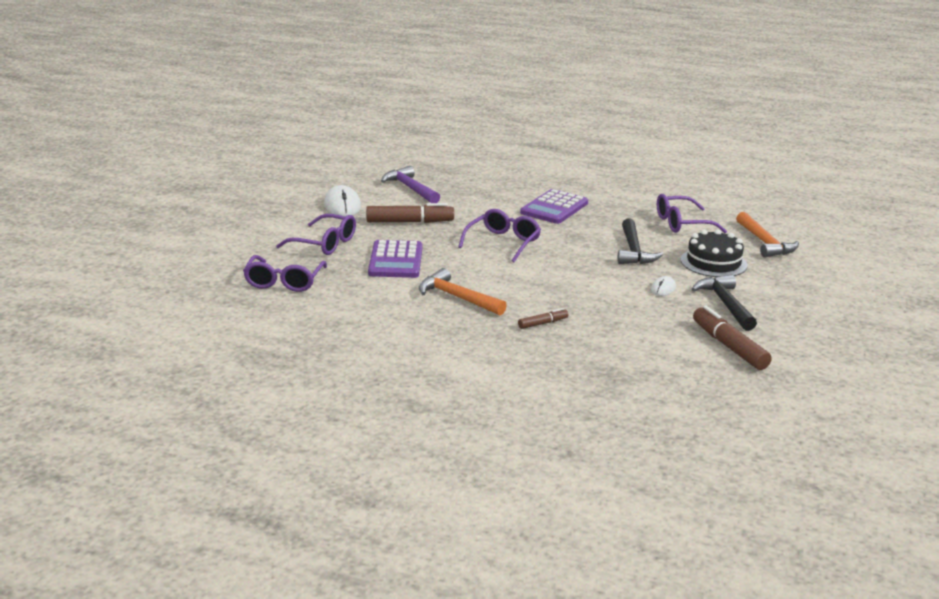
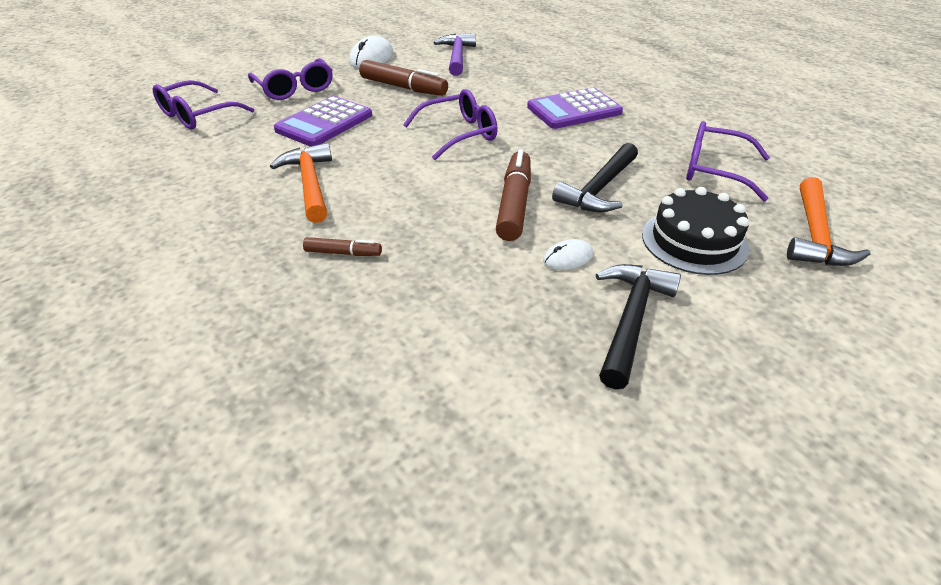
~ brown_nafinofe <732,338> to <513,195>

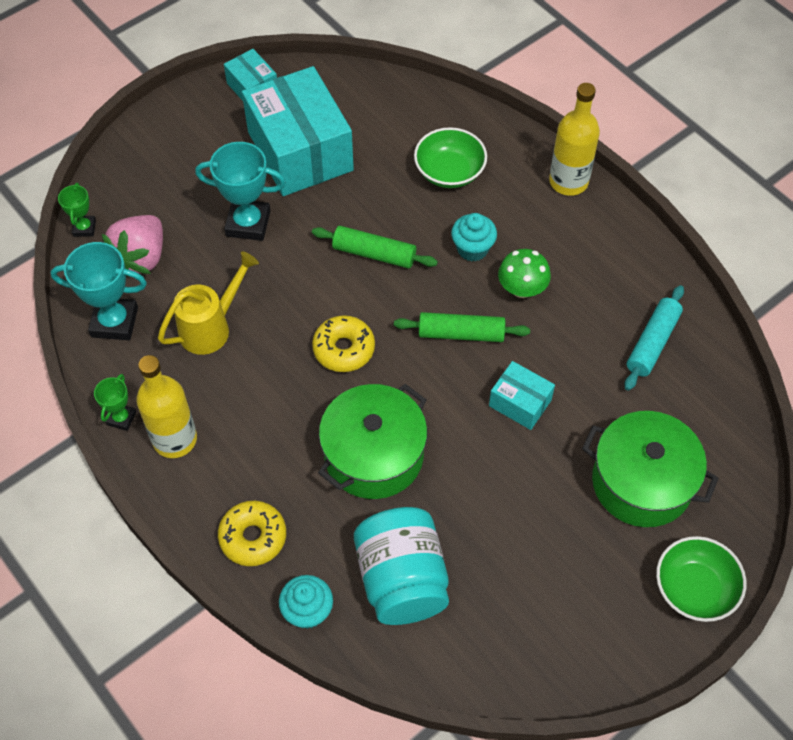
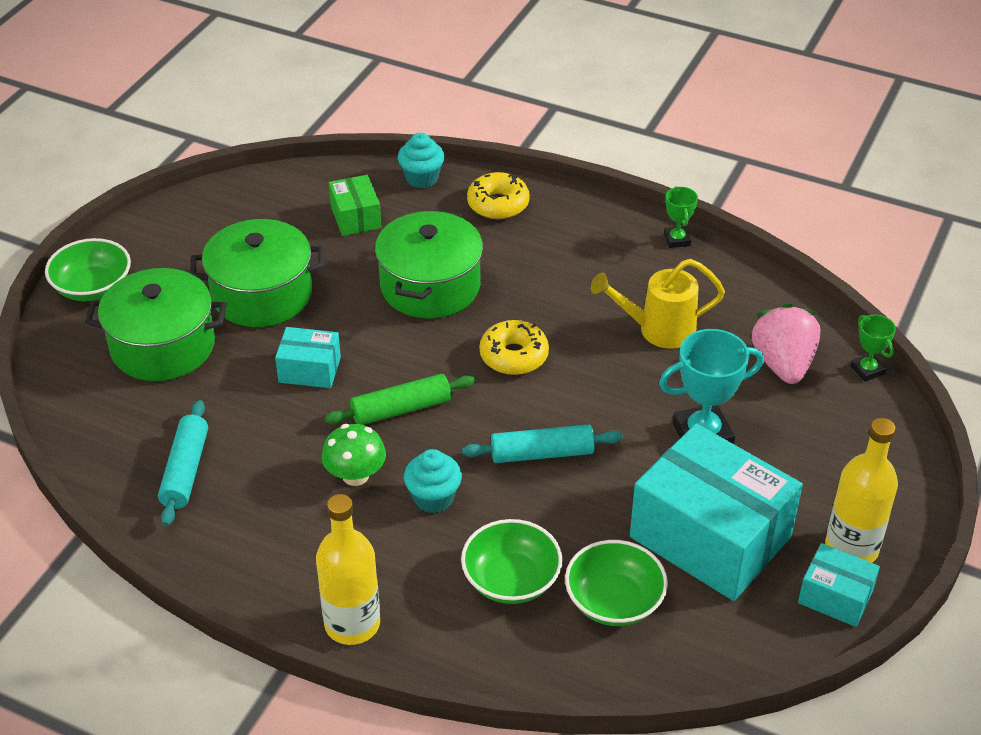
- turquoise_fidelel <99,291>
~ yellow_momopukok <166,406> to <861,490>
~ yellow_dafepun <208,303> = <657,304> 60 degrees clockwise
~ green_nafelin <375,247> to turquoise_nafelin <542,444>
~ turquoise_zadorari <401,566> to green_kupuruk <355,205>
+ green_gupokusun <257,273>
+ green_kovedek <616,583>

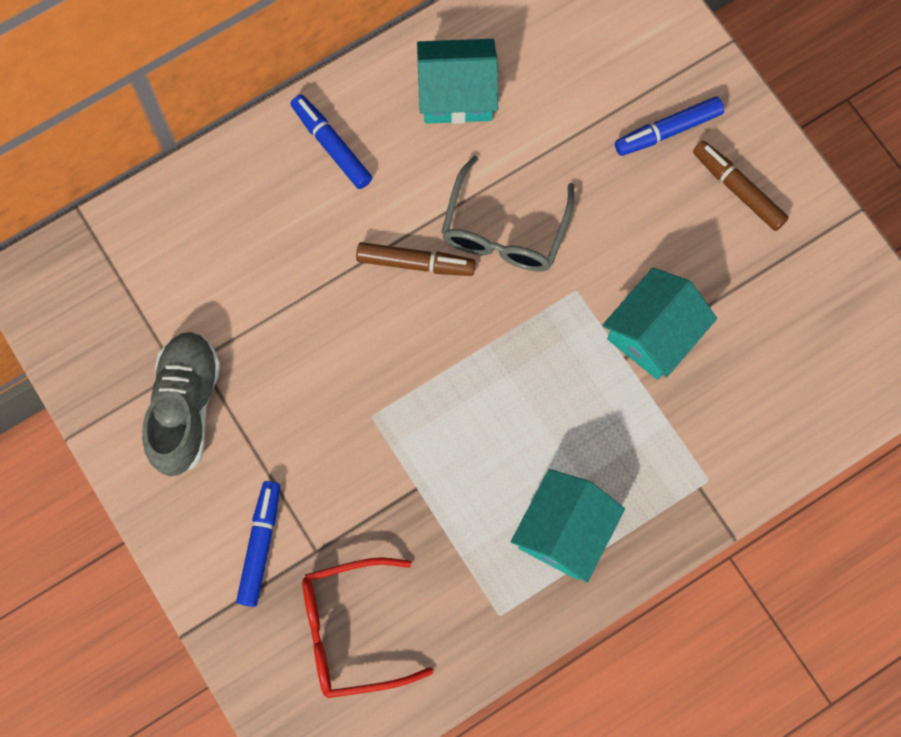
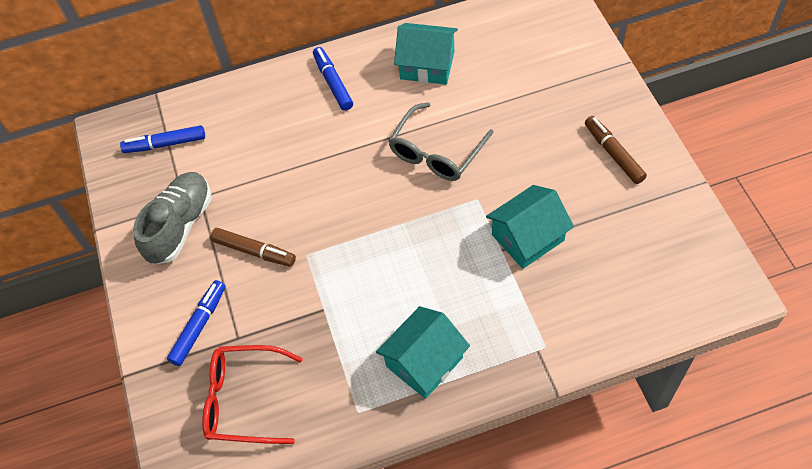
~ brown_nafinofe <415,259> to <253,247>
~ blue_nafinofe <669,126> to <162,139>

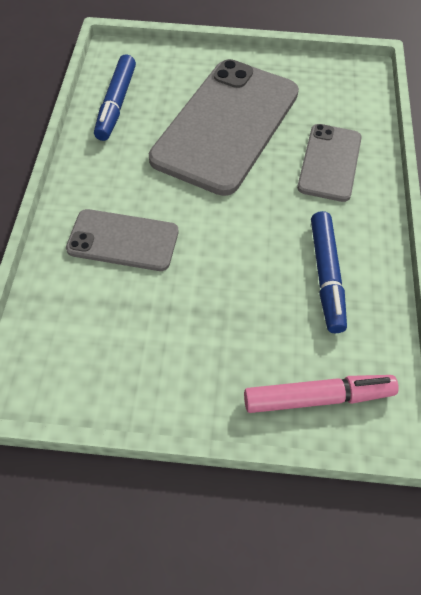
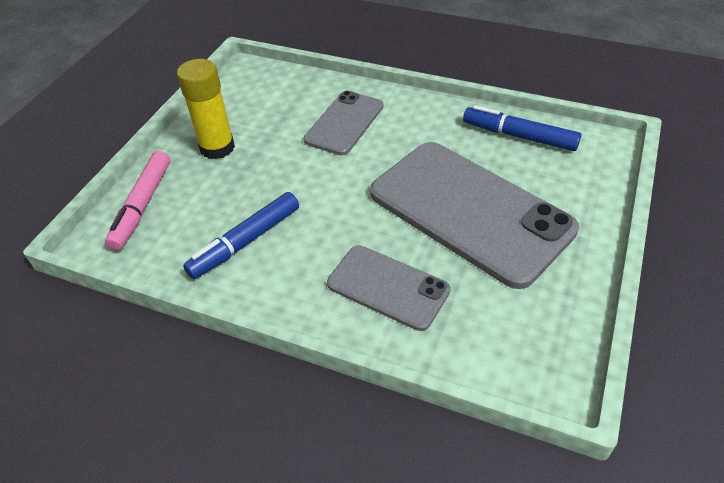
~ blue_nafinofe <329,272> = <241,235> 60 degrees counterclockwise
+ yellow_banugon <206,109>

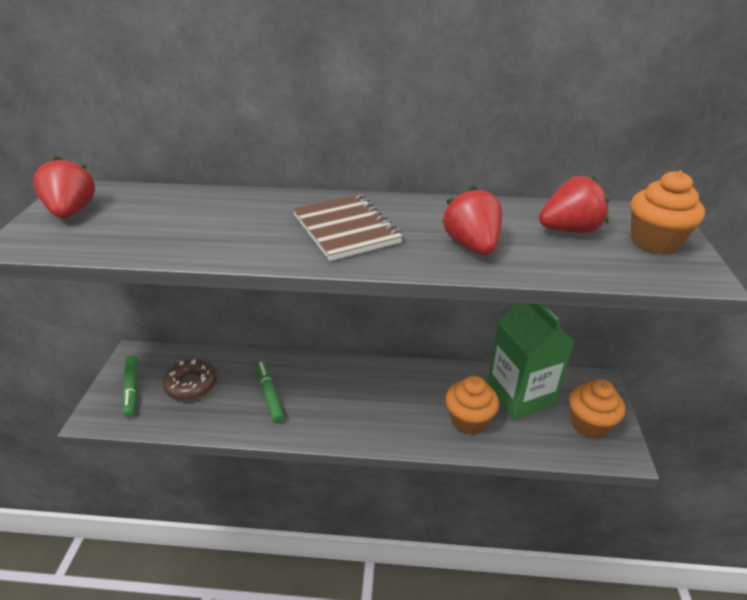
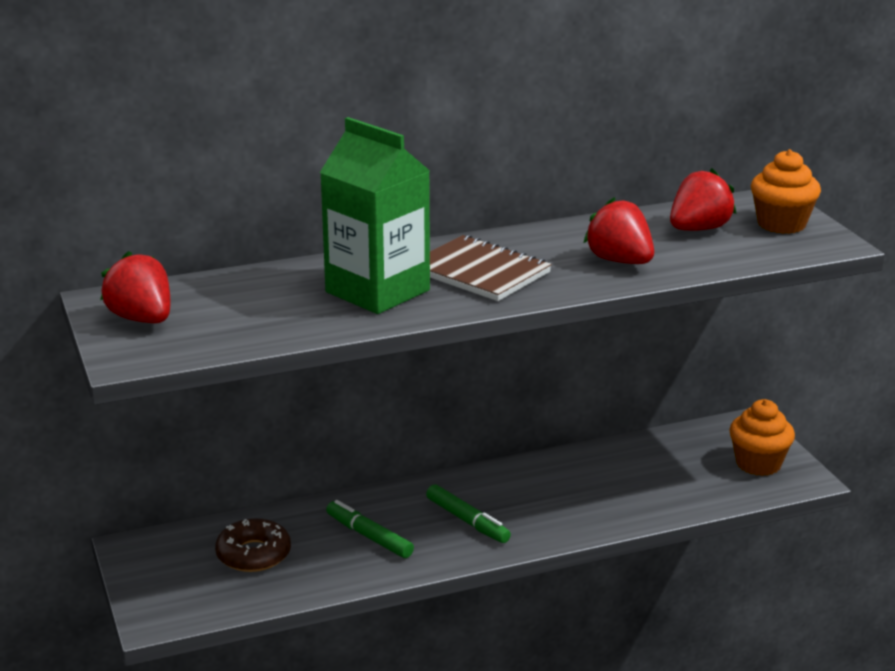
~ green_nafinofe <130,386> to <468,513>
- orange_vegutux <472,405>
~ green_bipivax <531,361> to <375,215>

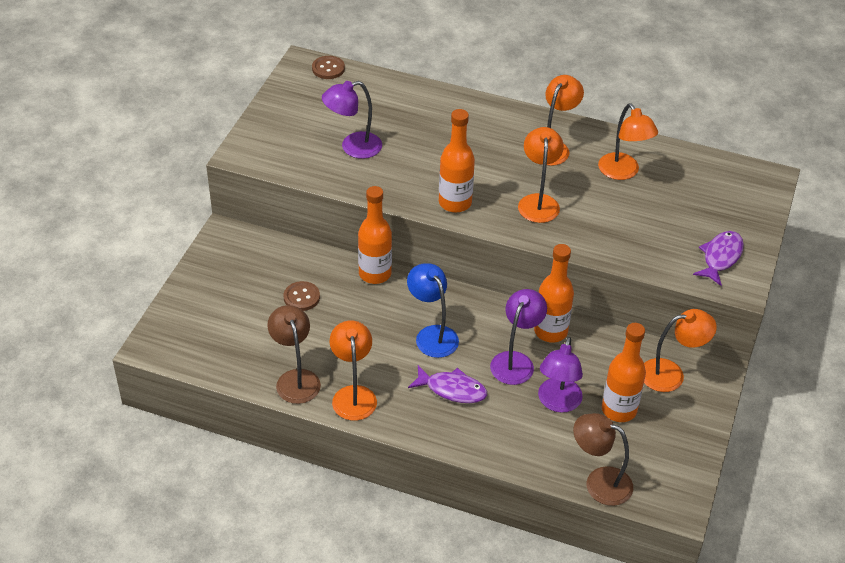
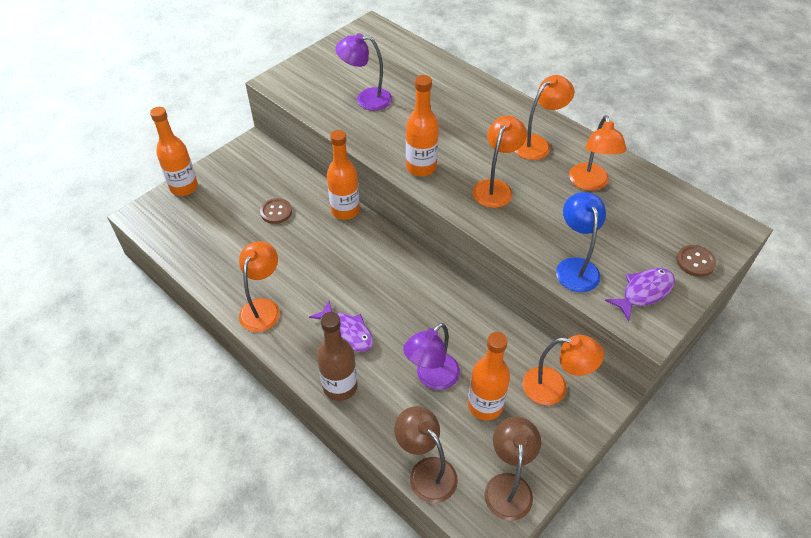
~ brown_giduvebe <294,354> to <512,469>
~ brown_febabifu <328,67> to <696,261>
~ blue_giduvebe <433,310> to <581,242>
- purple_giduvebe <518,337>
~ orange_momopukok <554,293> to <174,151>
+ brown_momopukok <337,356>

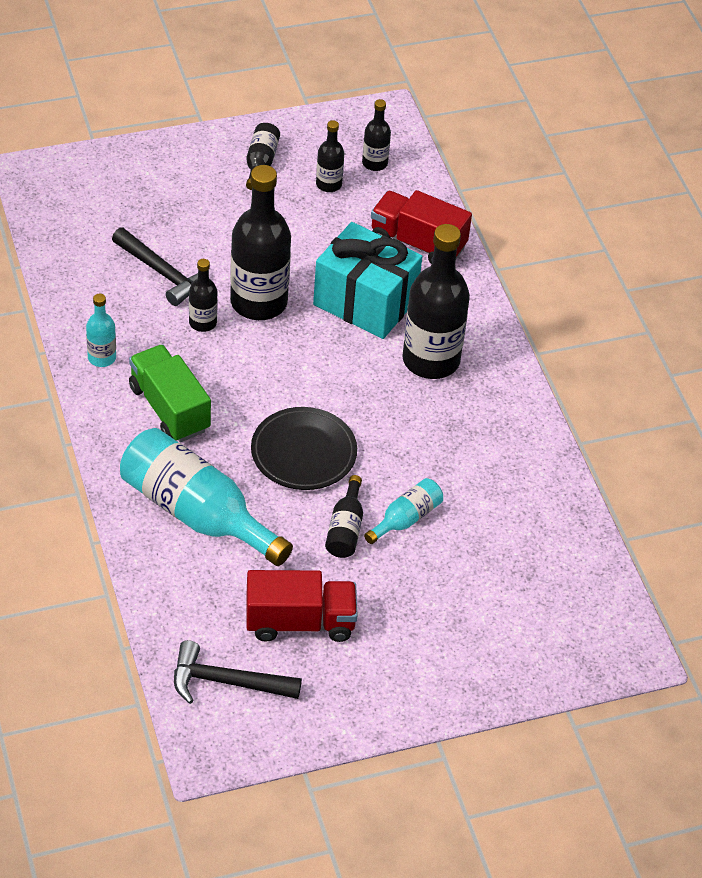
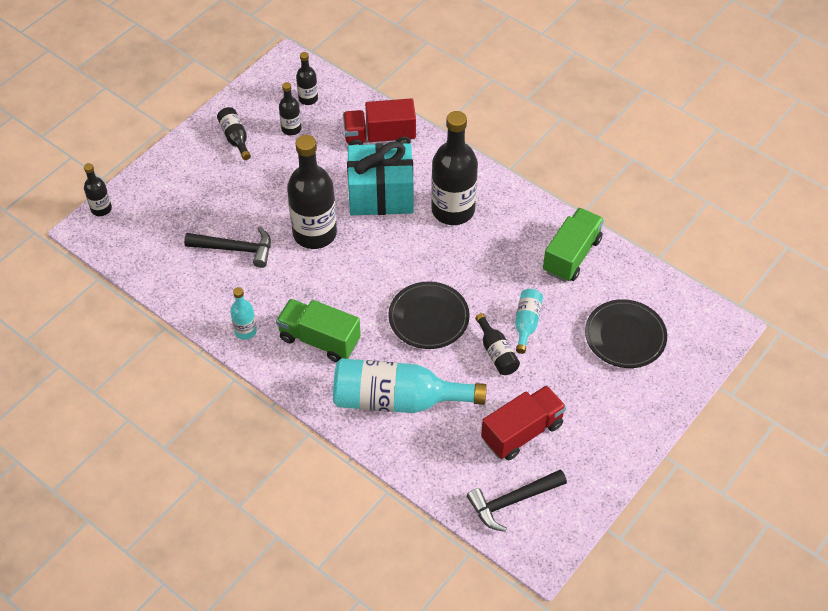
~ black_momopukok <203,295> to <98,189>
+ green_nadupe <573,245>
+ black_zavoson <626,333>

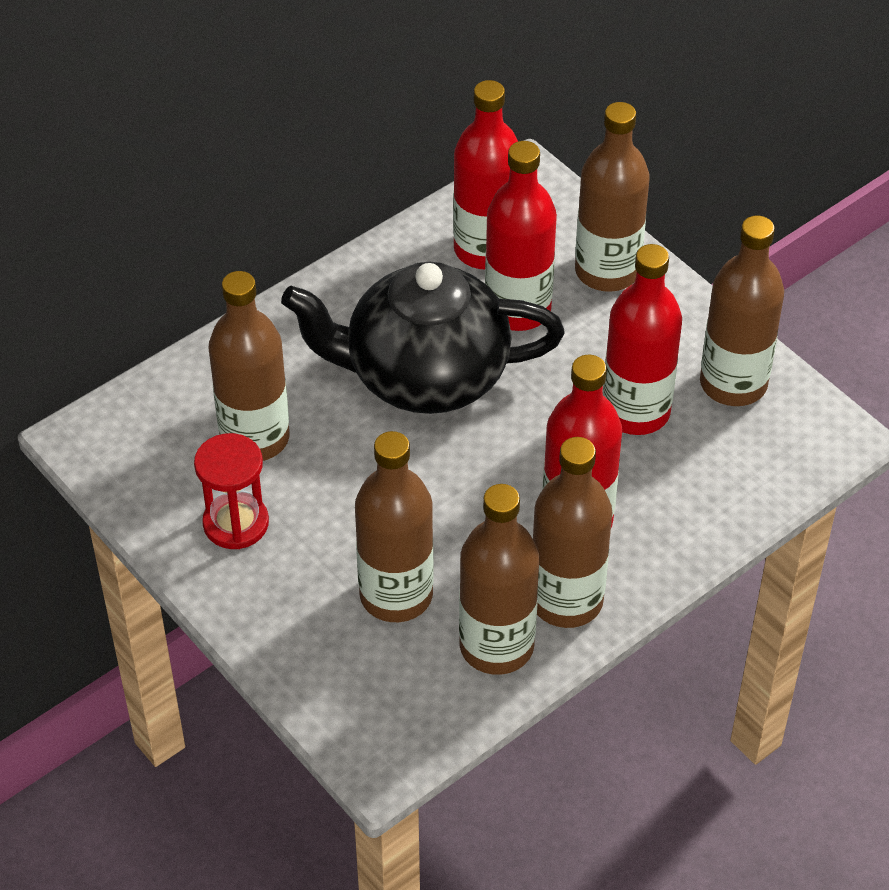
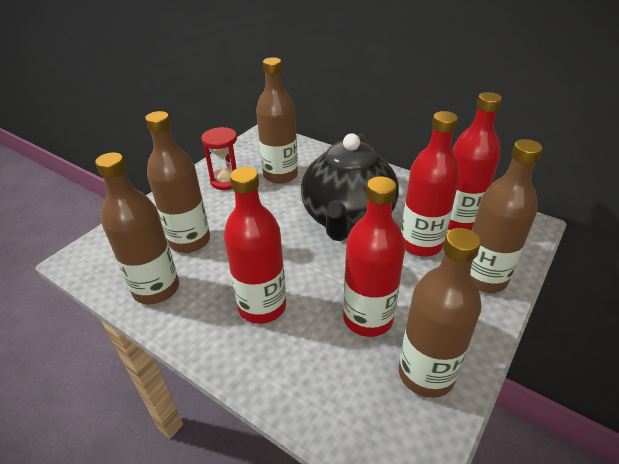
~ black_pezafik <423,338> = <350,187> 150 degrees counterclockwise
- brown_momopukok <572,532>

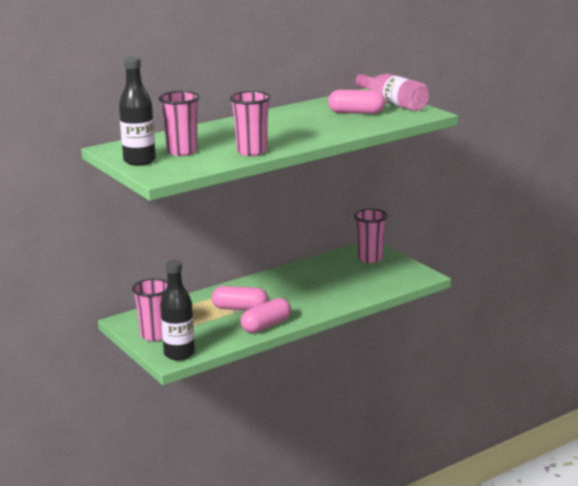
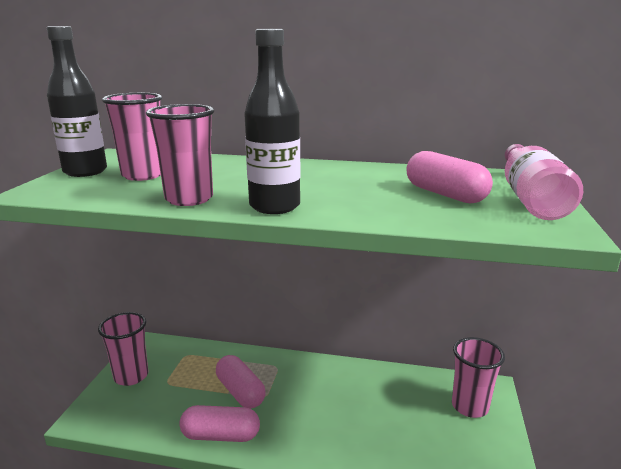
~ black_momopukok <177,310> to <272,121>

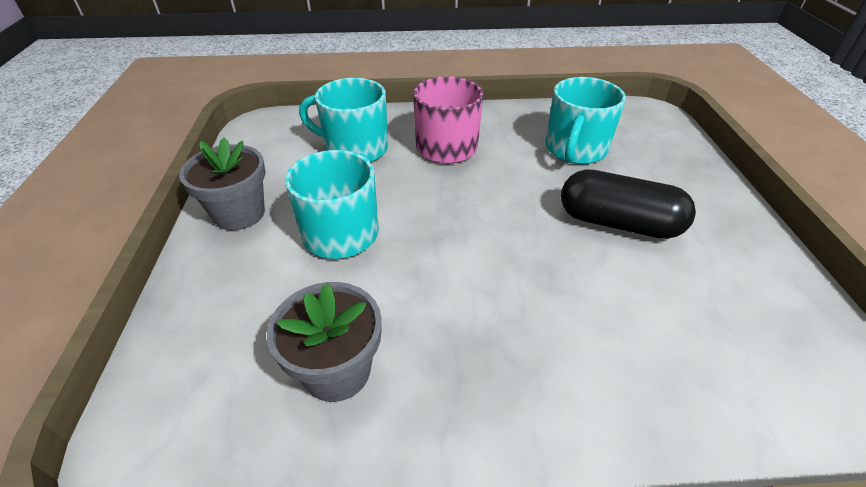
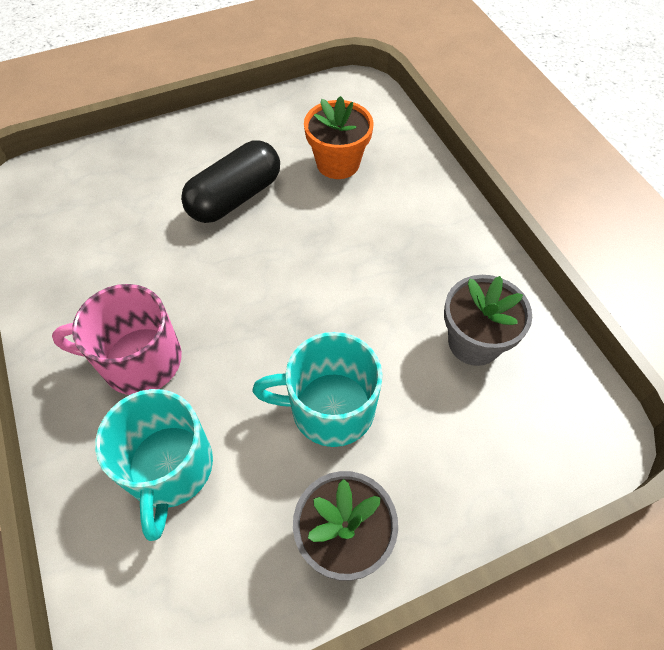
- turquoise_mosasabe <585,120>
~ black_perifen <628,204> = <230,181> 45 degrees clockwise
+ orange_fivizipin <338,137>

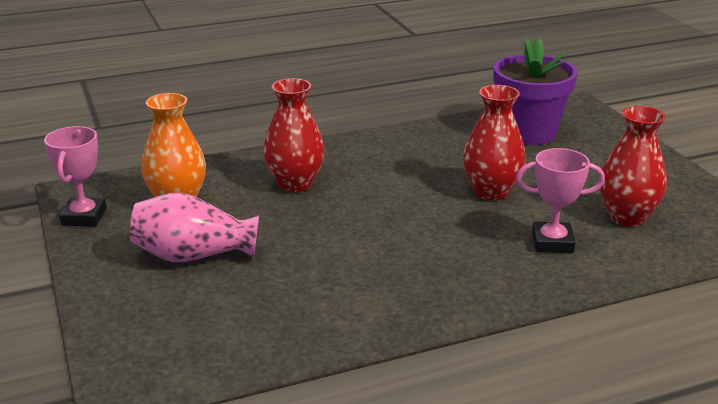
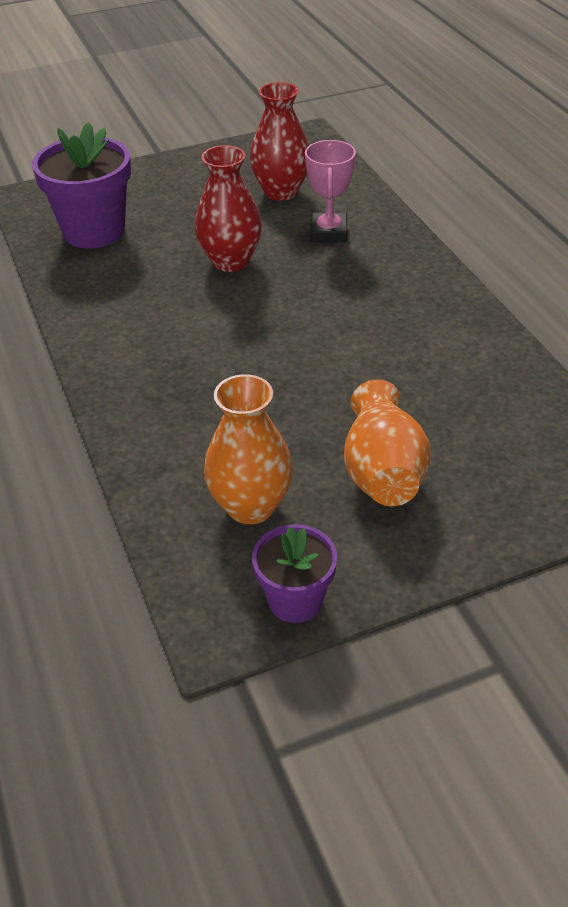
~ pink_fidelel <75,176> to purple_fivizipin <294,573>
~ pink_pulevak <194,227> to orange_pulevak <387,442>
- red_pulevak <294,135>

